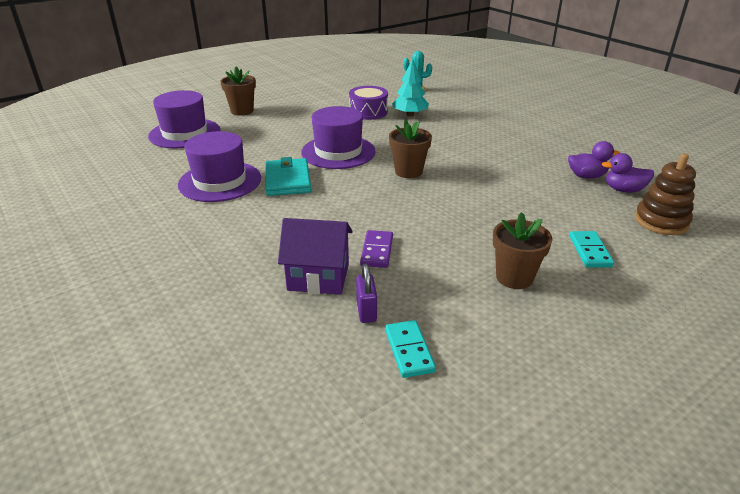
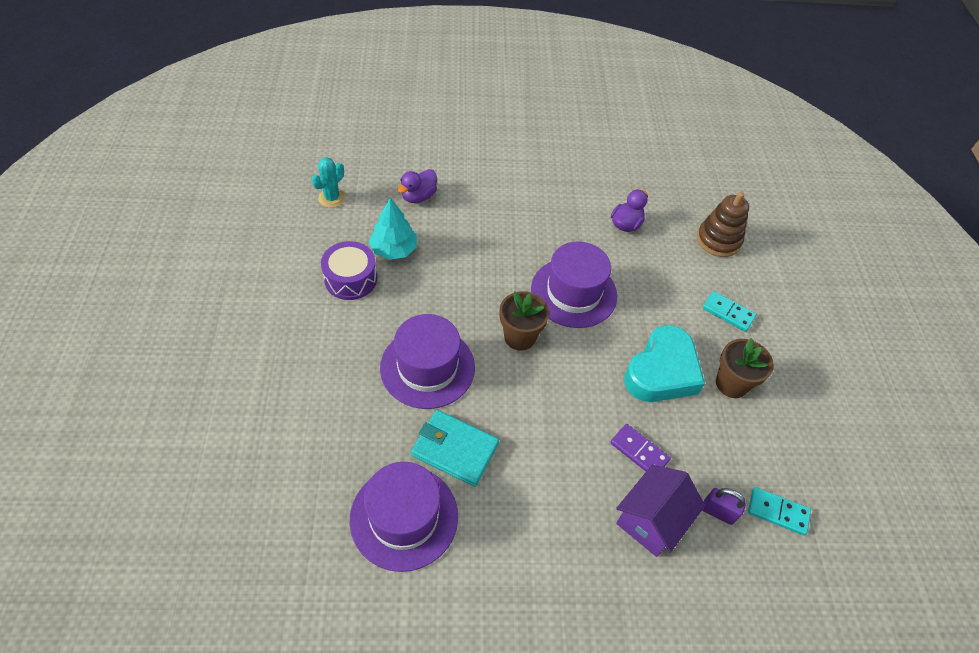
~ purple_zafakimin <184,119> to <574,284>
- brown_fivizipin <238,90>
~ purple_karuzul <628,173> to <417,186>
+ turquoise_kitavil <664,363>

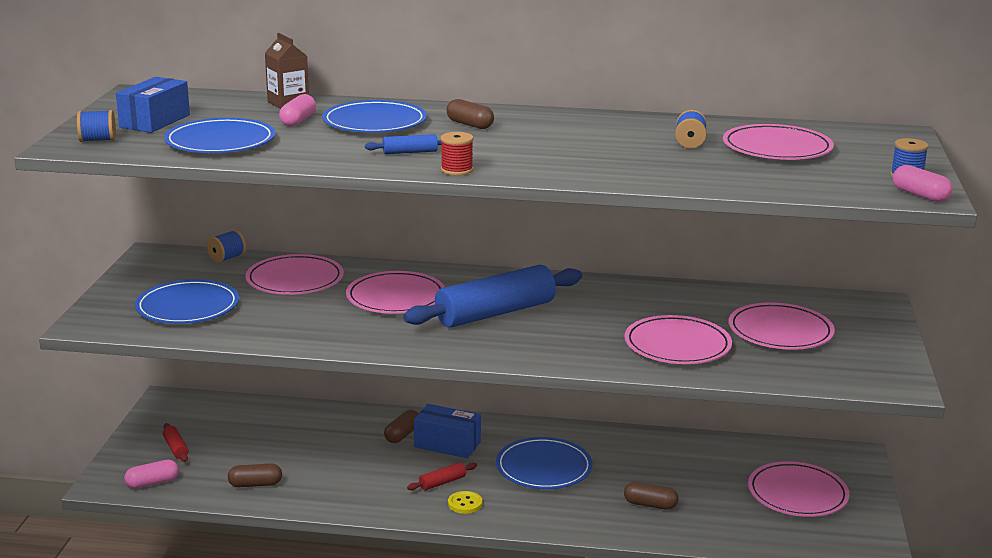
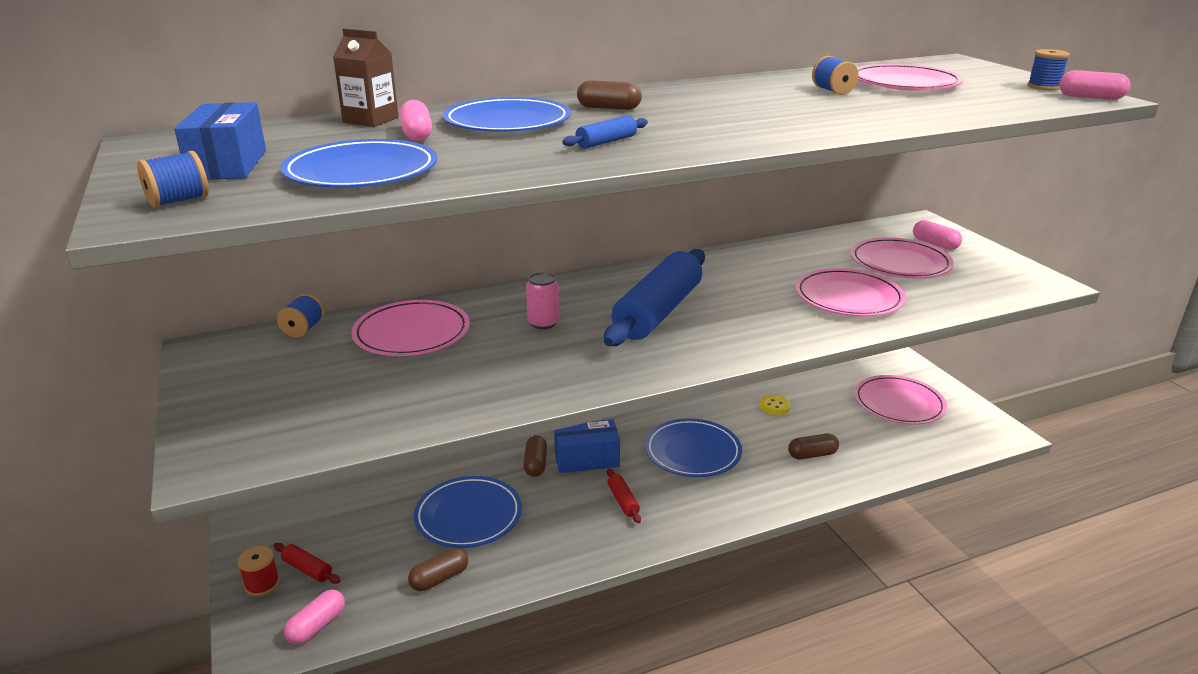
~ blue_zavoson <187,302> to <468,512>
~ pink_zavoson <395,292> to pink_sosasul <542,300>
~ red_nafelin <442,476> = <624,496> 45 degrees counterclockwise
~ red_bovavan <457,154> to <259,571>
~ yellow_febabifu <465,502> to <774,405>
+ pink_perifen <937,235>

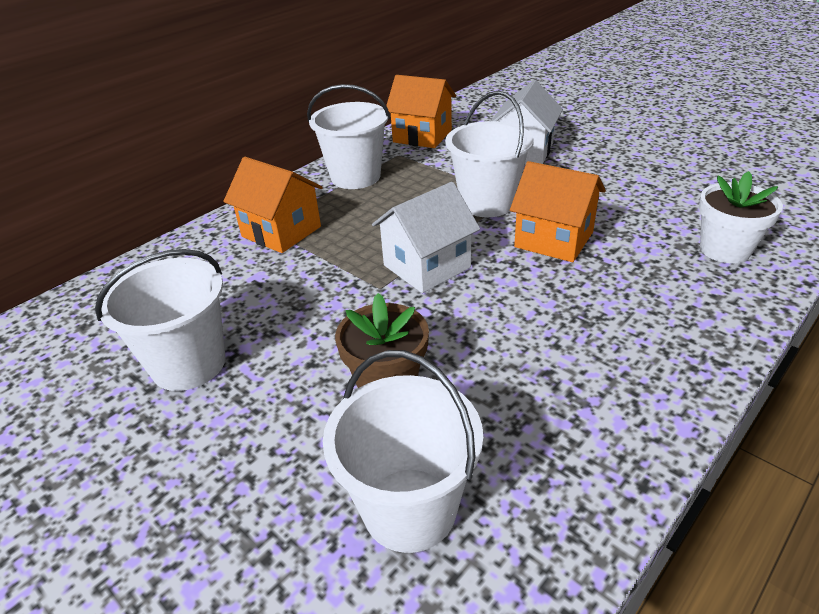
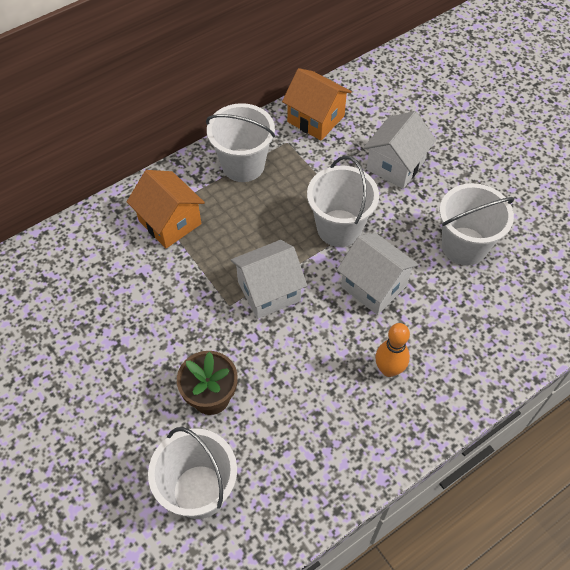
~ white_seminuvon <160,320> to <477,224>
~ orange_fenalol <558,211> to white_fenalol <378,274>
- white_fivizipin <741,217>
+ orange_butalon <392,350>

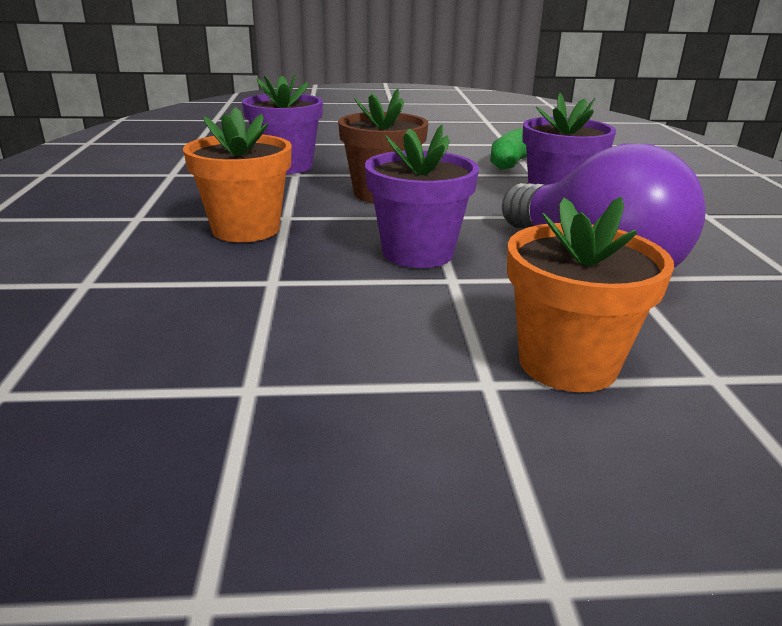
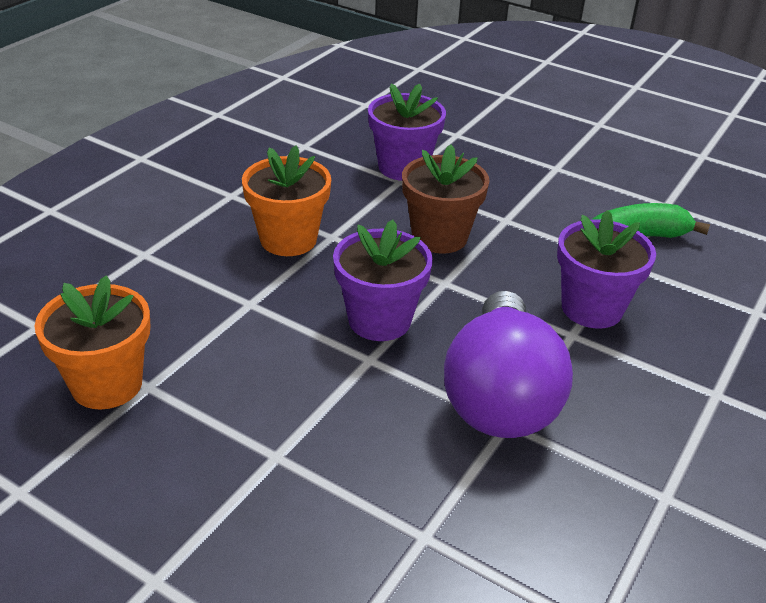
~ orange_fivizipin <590,294> to <93,342>

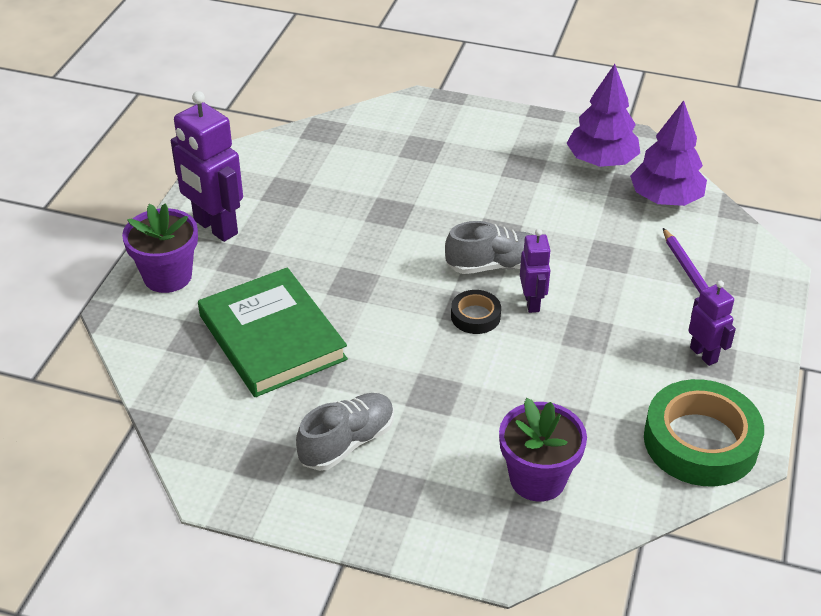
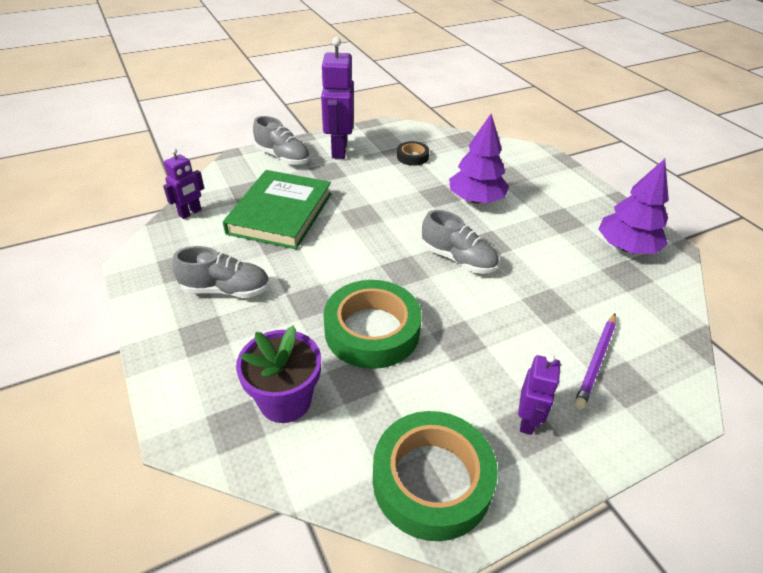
~ purple_fivizipin <160,248> to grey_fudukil <281,140>
~ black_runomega <476,312> to <413,153>
~ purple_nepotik <535,271> to <183,183>
~ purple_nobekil <668,153> to <479,159>
+ green_runomega <372,324>

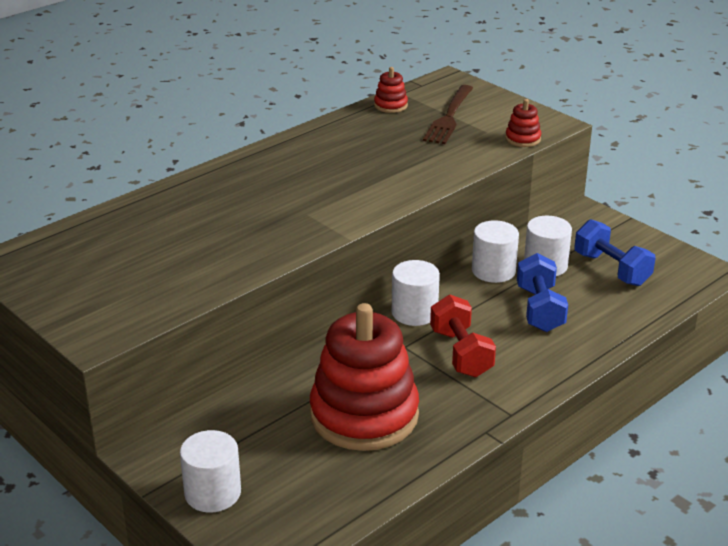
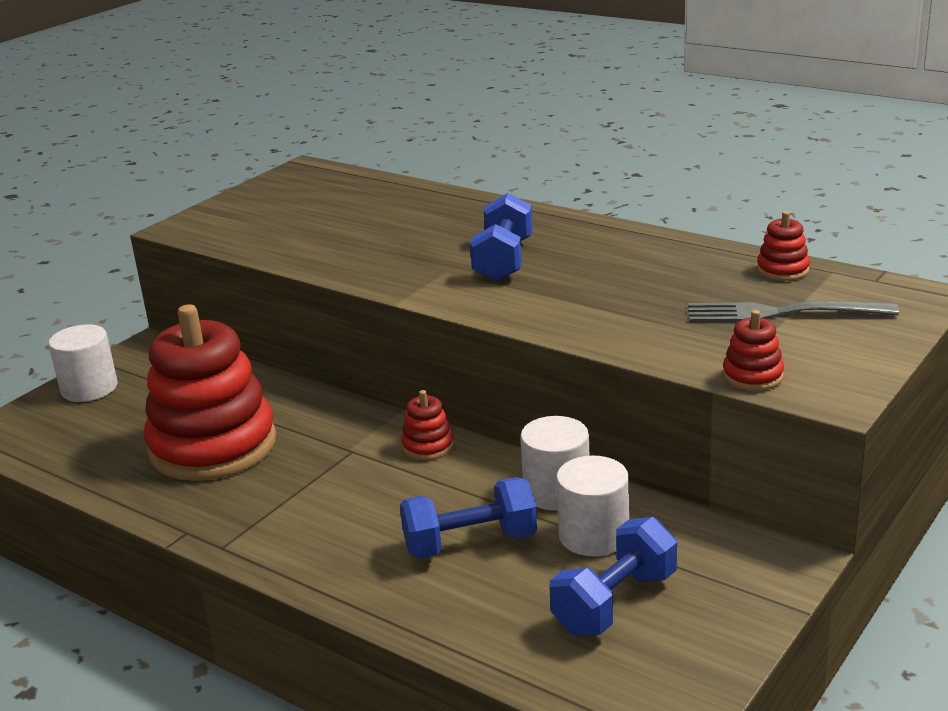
~ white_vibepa <416,293> to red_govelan <427,425>
~ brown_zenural <448,114> to grey_zenural <793,311>
- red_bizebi <463,335>
+ blue_bizebi <501,237>

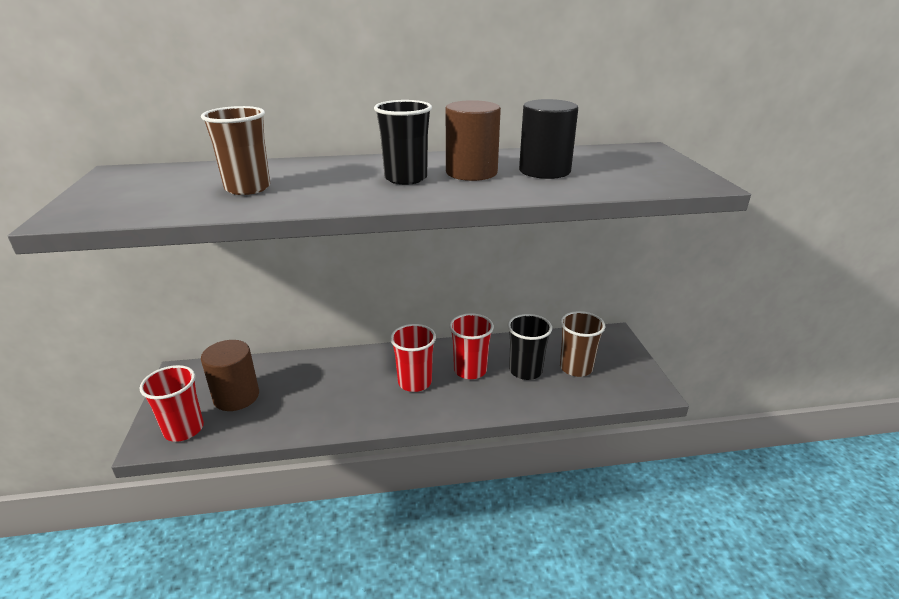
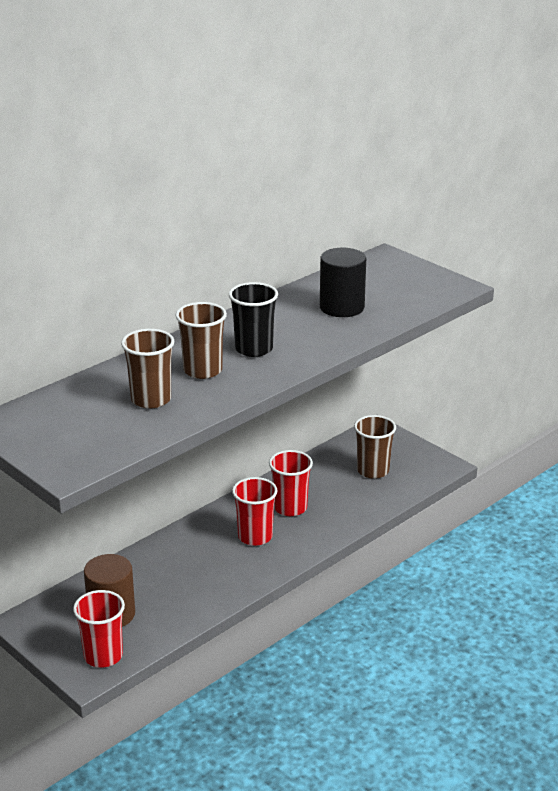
- brown_vibepa <473,140>
- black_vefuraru <529,347>
+ brown_vefuraru <201,340>

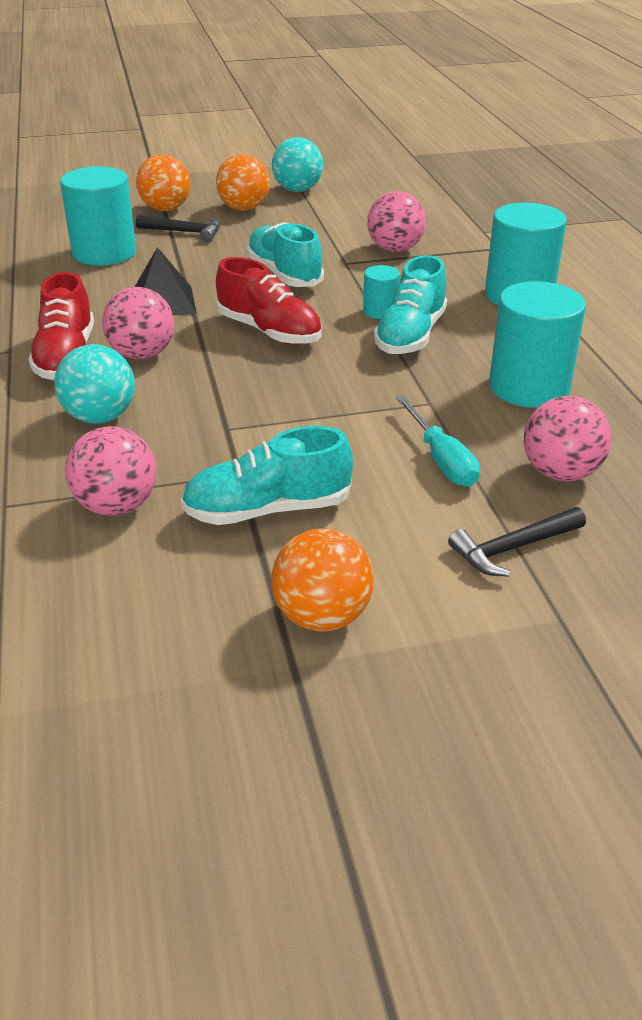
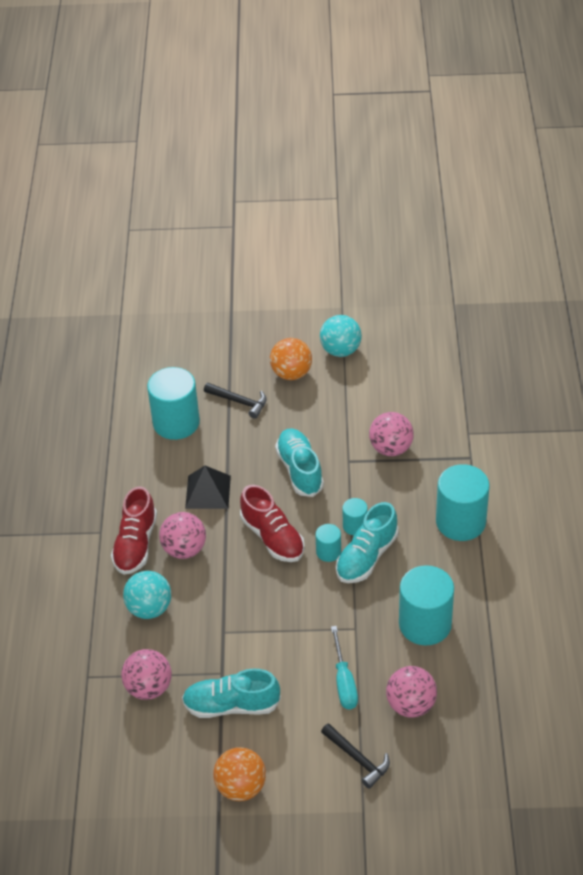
- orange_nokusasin <163,182>
~ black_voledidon <517,542> = <355,756> 120 degrees counterclockwise
+ turquoise_vibepa <328,543>

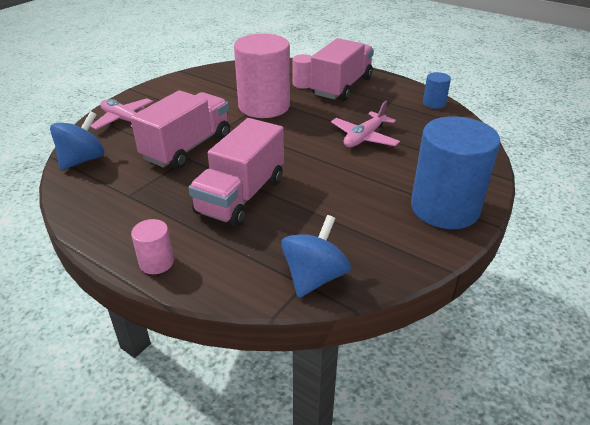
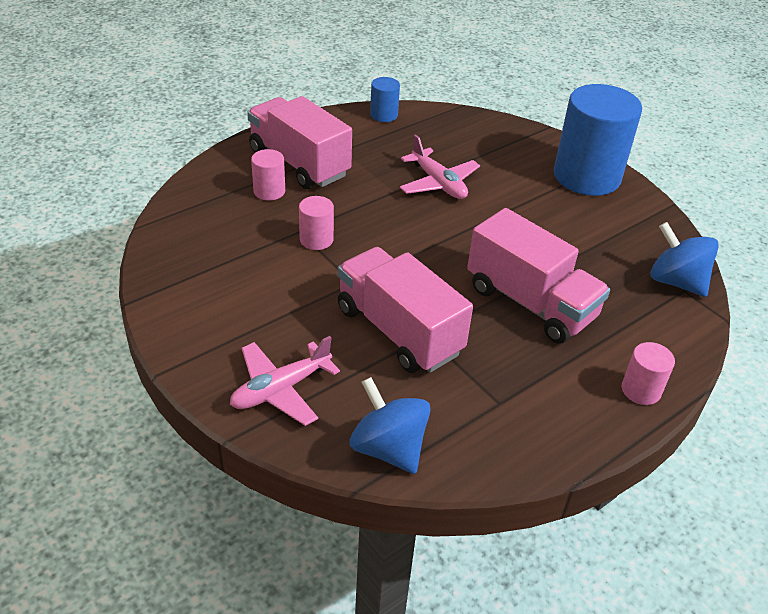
~ pink_vibepa <262,76> = <316,223> x0.45

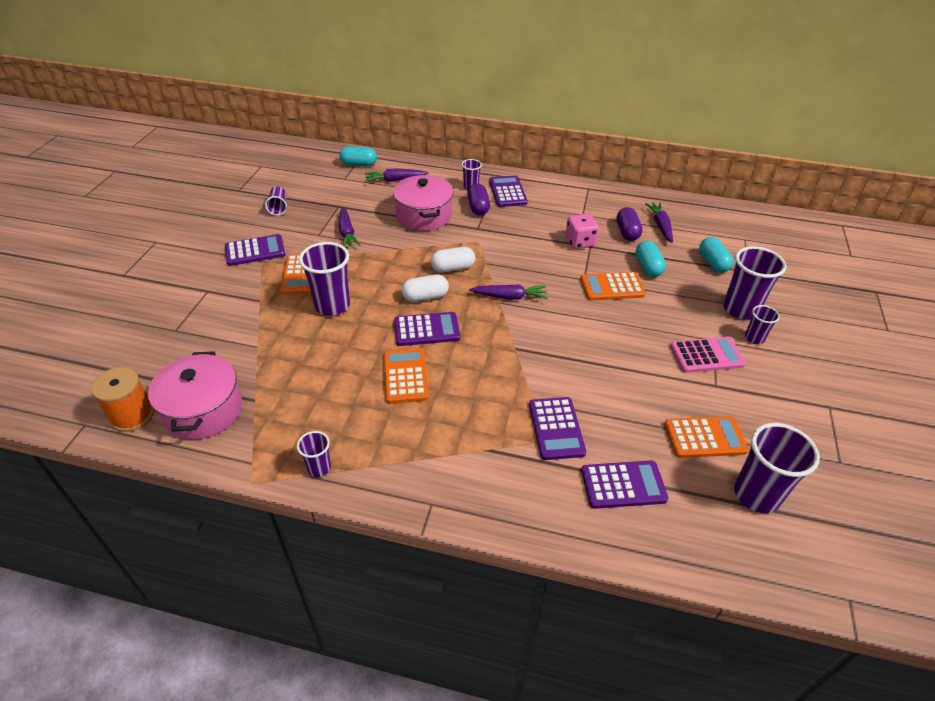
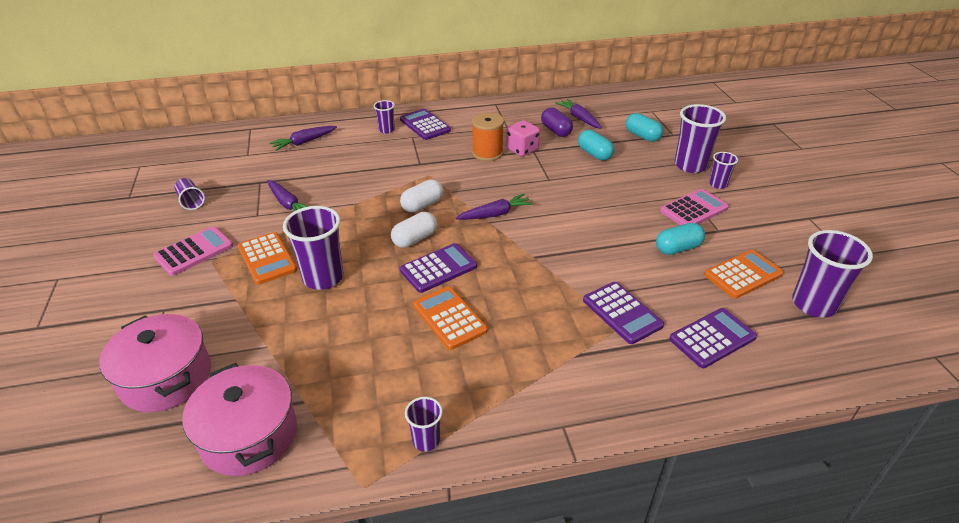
~ orange_bovavan <122,399> to <488,136>
~ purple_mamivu <255,250> to pink_mamivu <193,251>
~ turquoise_perifen <358,156> to <680,239>
~ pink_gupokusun <423,203> to <155,363>
- purple_perifen <479,199>
- orange_mamivu <613,286>

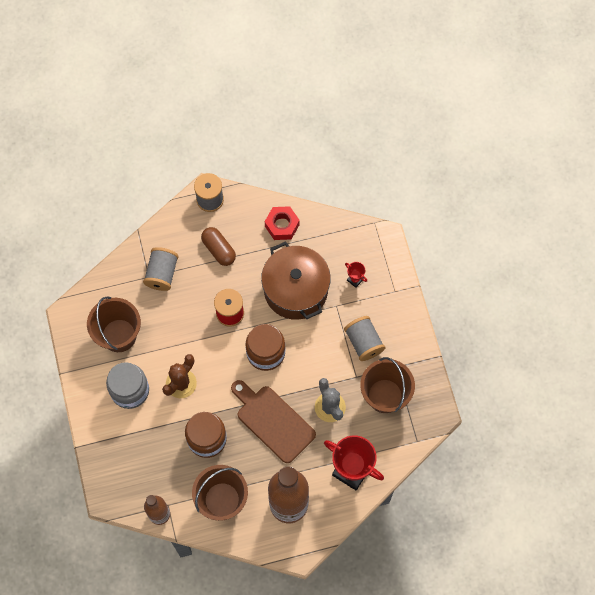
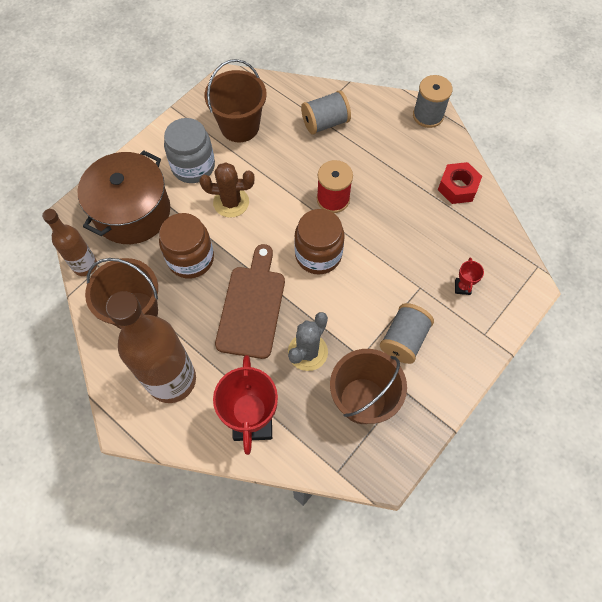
- brown_perifen <218,246>
~ brown_gupokusun <296,280> to <124,197>

